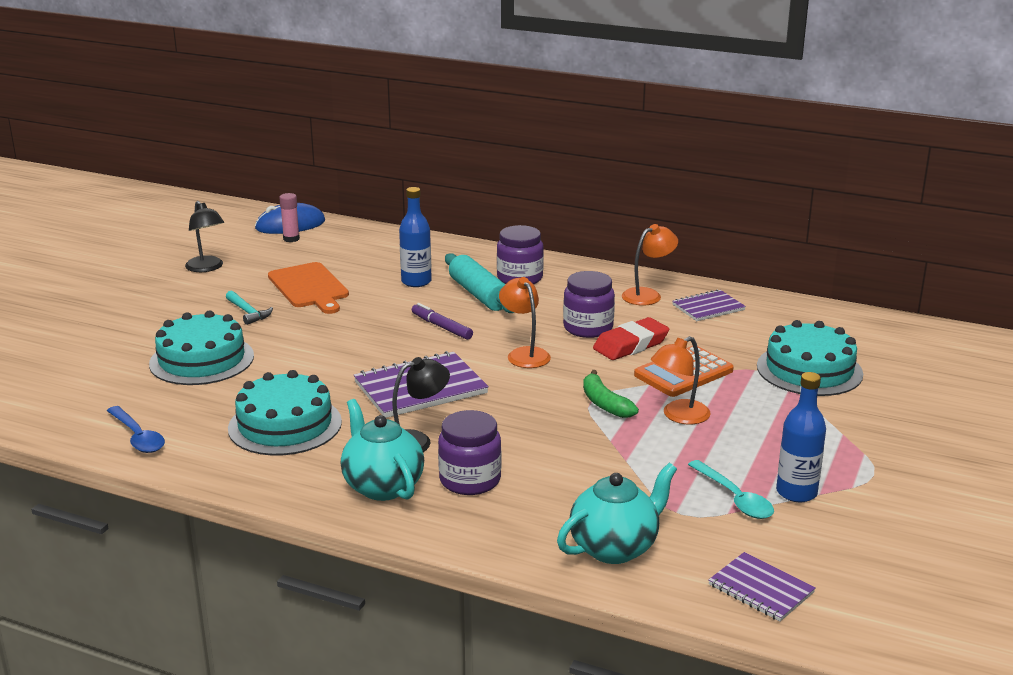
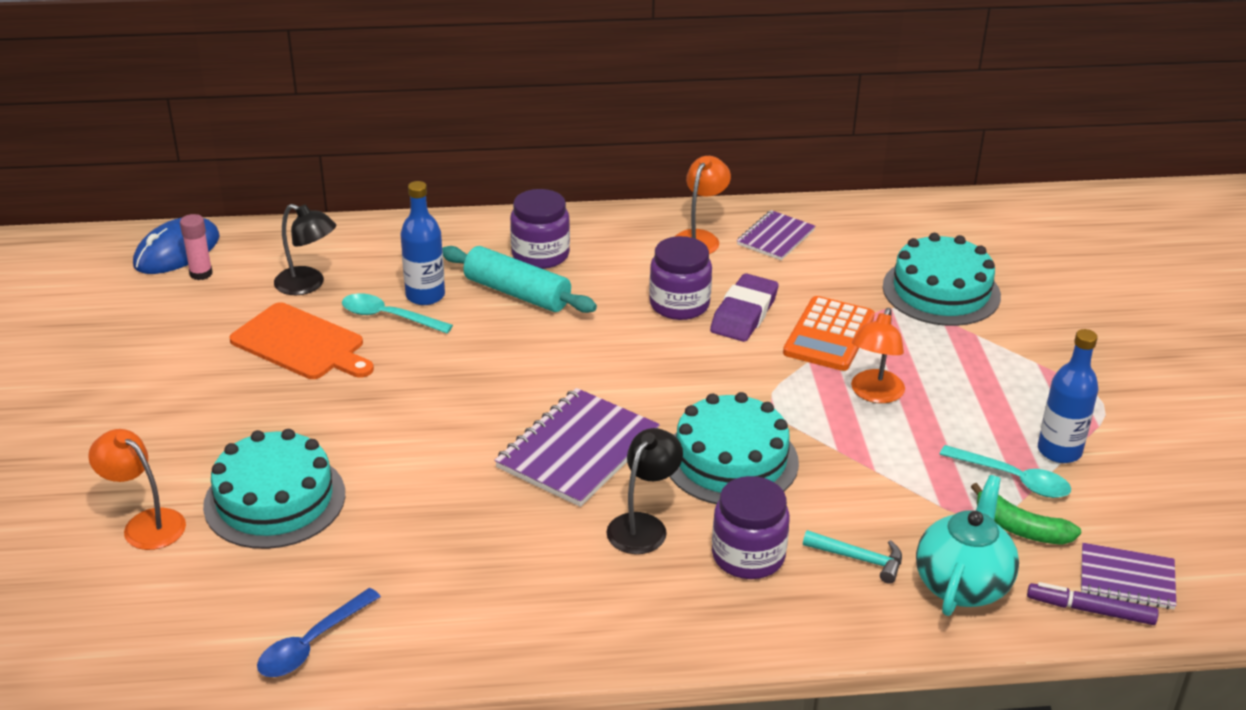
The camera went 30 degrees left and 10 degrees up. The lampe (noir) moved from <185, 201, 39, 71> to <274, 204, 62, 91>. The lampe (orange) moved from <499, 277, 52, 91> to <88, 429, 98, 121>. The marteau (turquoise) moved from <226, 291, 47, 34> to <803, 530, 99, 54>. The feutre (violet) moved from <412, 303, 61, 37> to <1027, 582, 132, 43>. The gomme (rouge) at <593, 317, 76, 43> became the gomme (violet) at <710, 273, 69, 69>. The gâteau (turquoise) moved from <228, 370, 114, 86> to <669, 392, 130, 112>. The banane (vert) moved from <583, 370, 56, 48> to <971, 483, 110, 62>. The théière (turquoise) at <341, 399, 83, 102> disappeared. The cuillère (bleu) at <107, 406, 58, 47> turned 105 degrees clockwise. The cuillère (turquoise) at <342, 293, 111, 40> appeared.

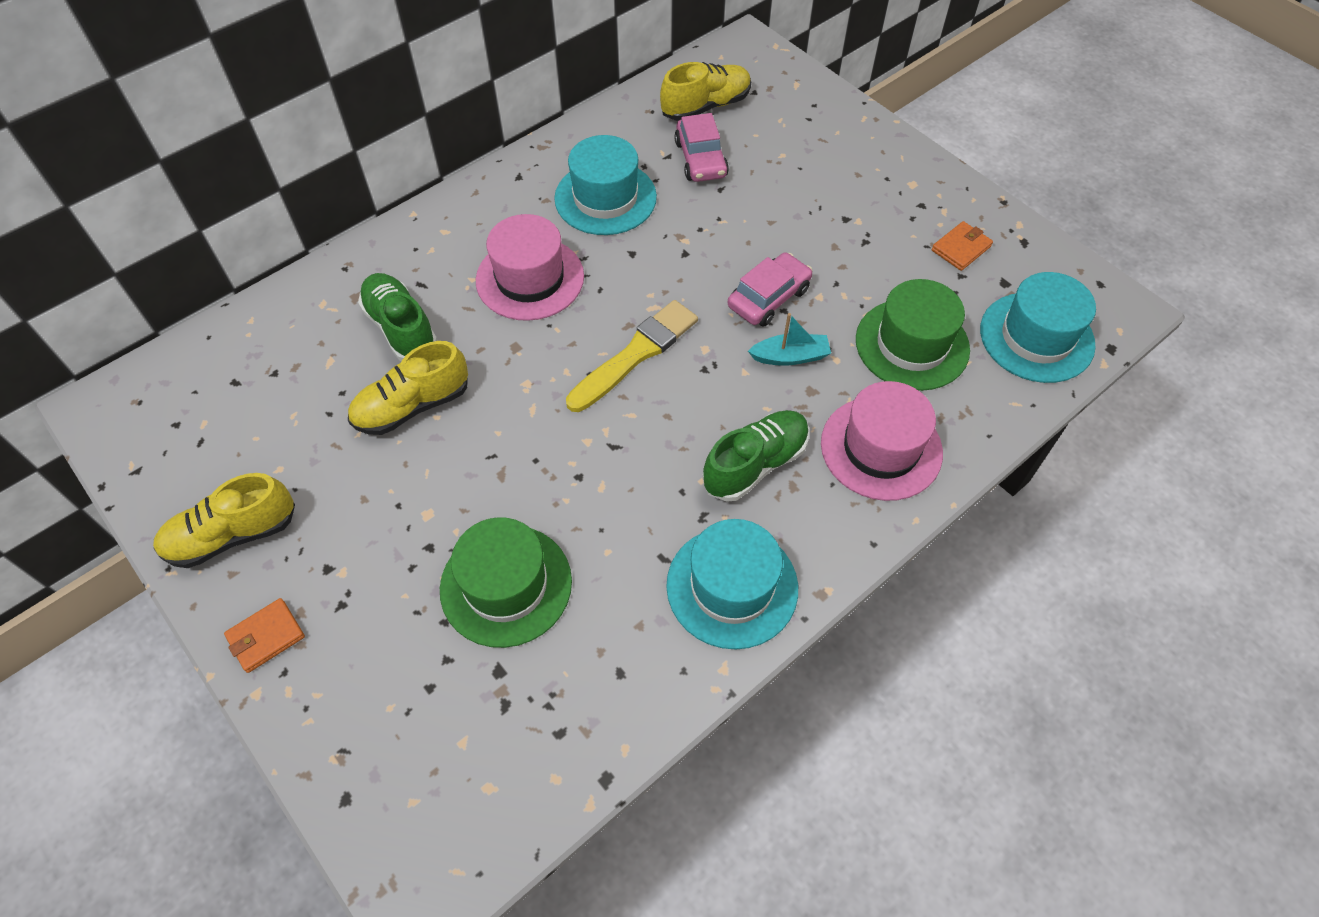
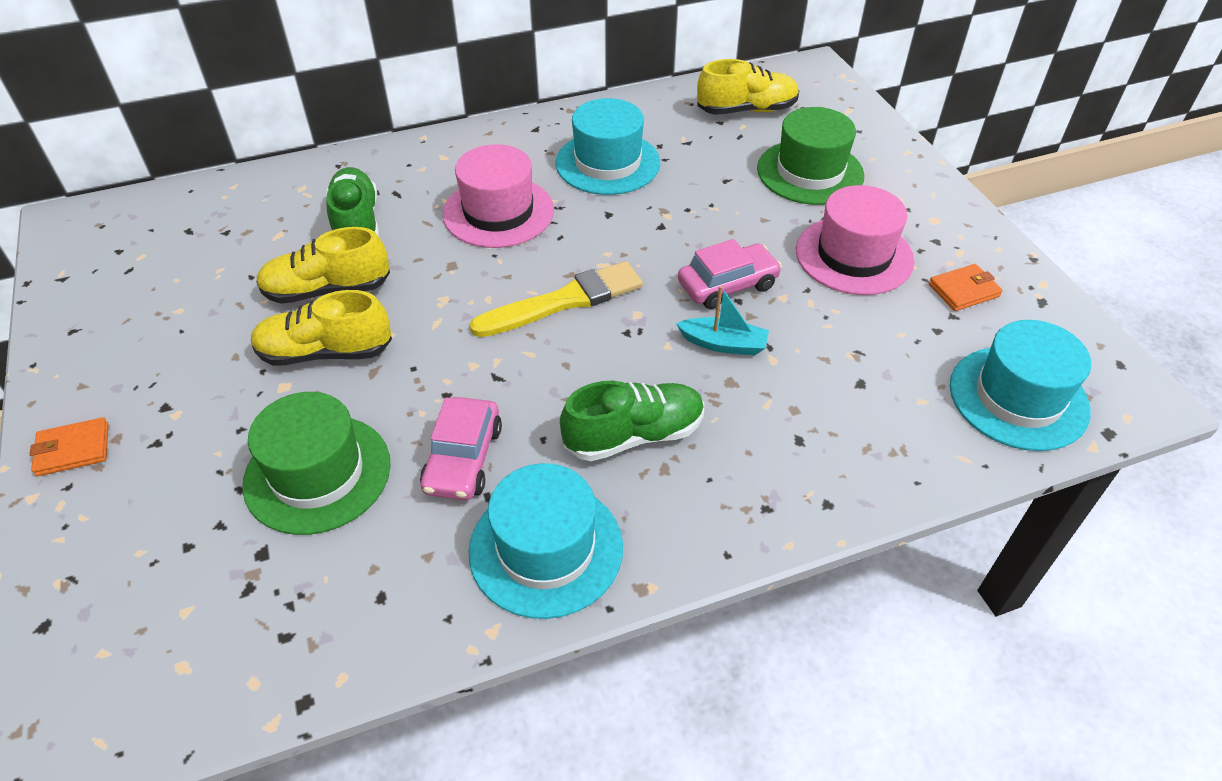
The camera went 20 degrees right and 10 degrees down. The voiture (rose) moved from <674, 113, 55, 69> to <420, 397, 82, 103>. The chapeau (vert) moved from <856, 279, 114, 112> to <757, 107, 107, 98>. The chapeau (rose) moved from <821, 381, 122, 120> to <796, 185, 118, 110>. The chaussure (jaune) moved from <153, 473, 142, 95> to <251, 290, 141, 76>.

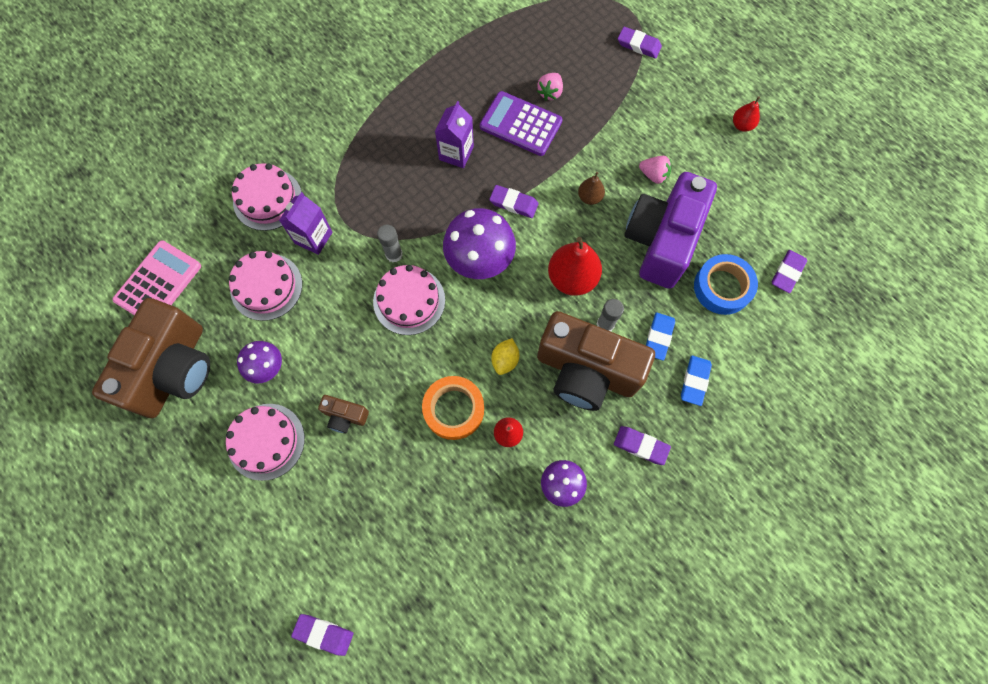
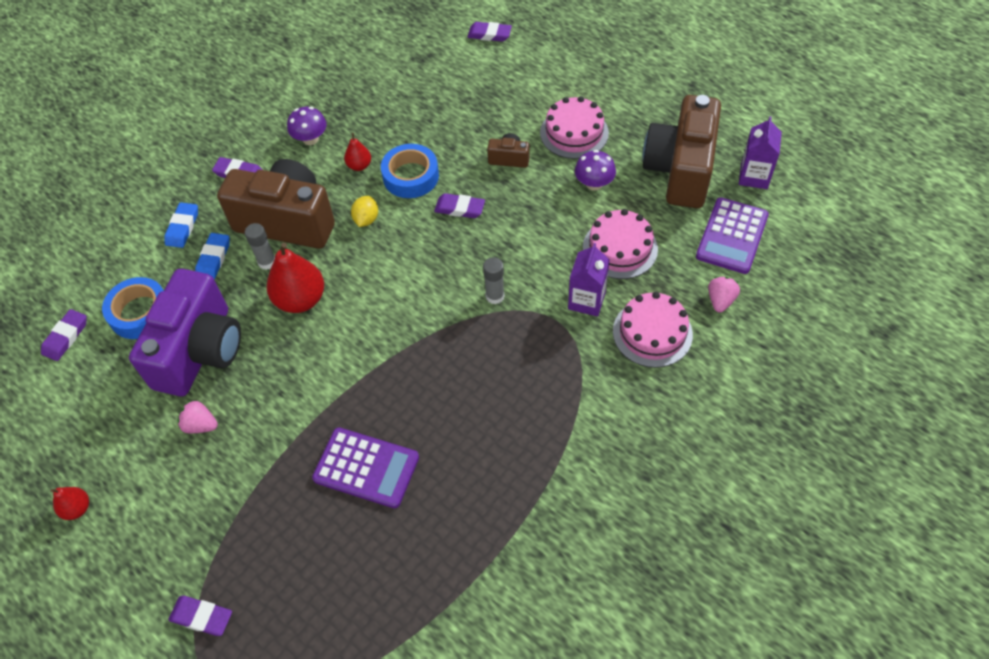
The camera went 175 degrees right and 15 degrees down. The fraise (rose) moved from <537, 73, 26, 27> to <708, 277, 32, 36>. The brique de lait (violet) moved from <435, 101, 39, 67> to <739, 116, 43, 73>. The poire (marron) at <578, 172, 27, 33> disappeared. The gomme (violet) moved from <489, 185, 50, 33> to <434, 193, 51, 25>. The champignon (violet) at <443, 208, 73, 71> disappeared. The calculatrice (rose) at <112, 241, 89, 74> became the calculatrice (violet) at <696, 197, 73, 77>. The gâteau (rose) at <373, 265, 72, 70> disappeared. The ruban adhésif (orange) at <422, 376, 62, 64> became the ruban adhésif (bleu) at <381, 144, 58, 54>.

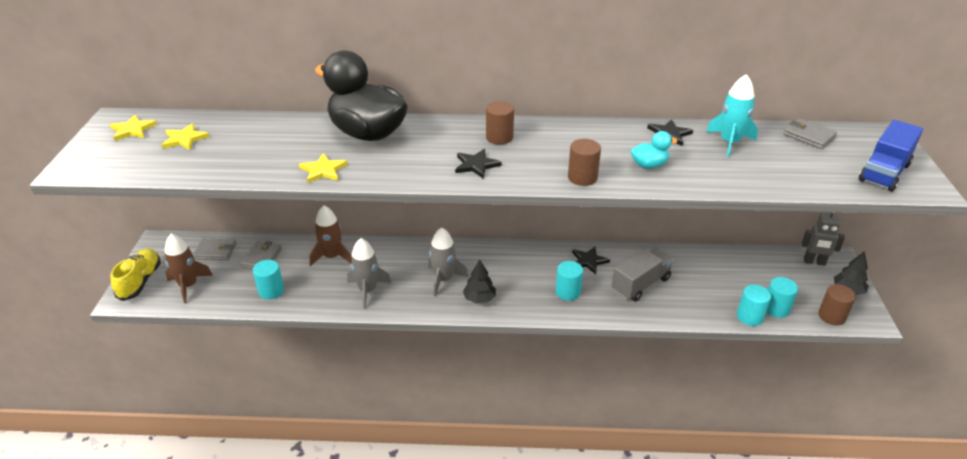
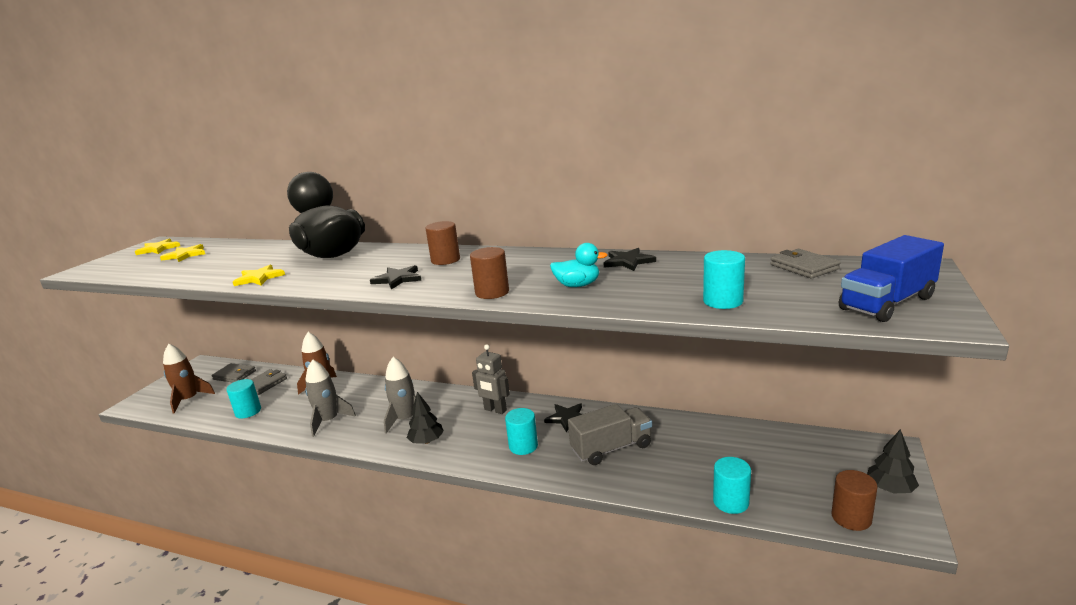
The camera went 20 degrees right and 15 degrees down. The fusée (turquoise) at <706, 74, 52, 83> disappeared. The robot (gris) moved from <801, 212, 44, 54> to <472, 344, 38, 70>. The chaussure (jaune) at <110, 249, 51, 52> disappeared. The cylindre (turquoise) moved from <767, 277, 31, 41> to <703, 250, 42, 59>.

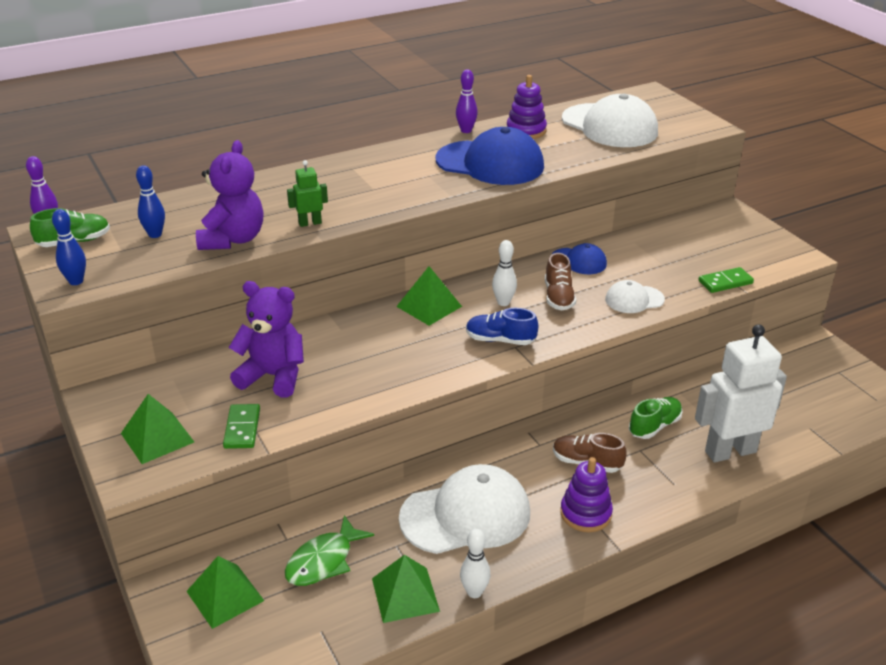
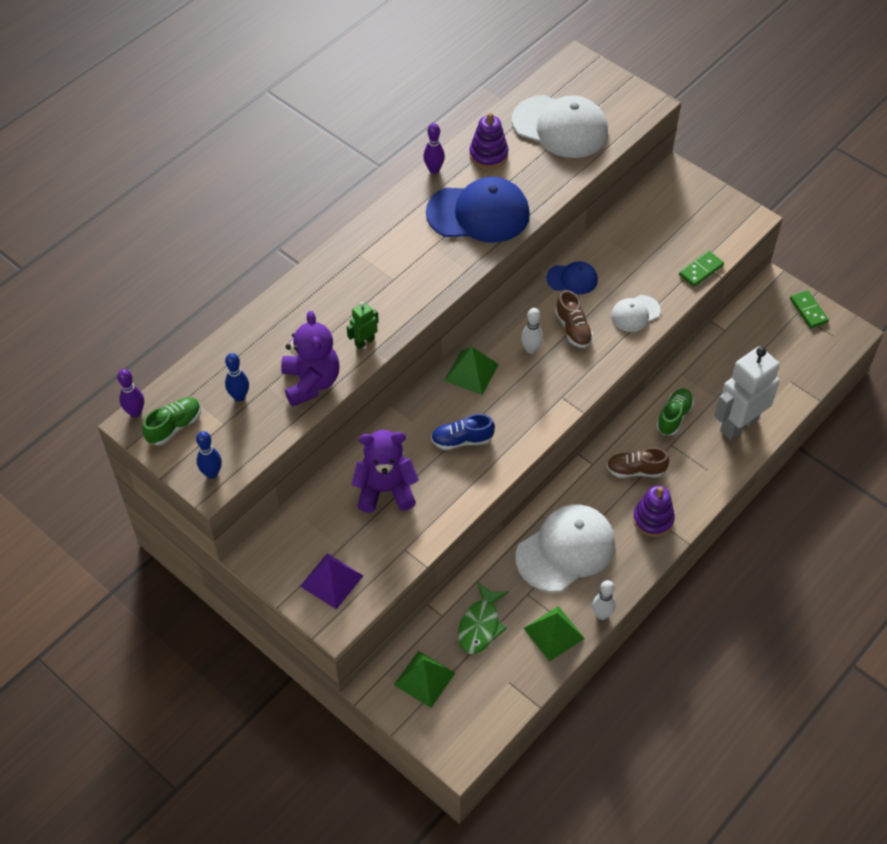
The camera went 20 degrees left and 20 degrees up. The chaussure (bleu) moved from <466, 308, 72, 37> to <431, 414, 64, 36>. The pyramide (vert) at <121, 394, 73, 70> became the pyramide (violet) at <300, 553, 63, 56>. The domino (vert) moved from <223, 404, 37, 45> to <790, 290, 39, 38>.

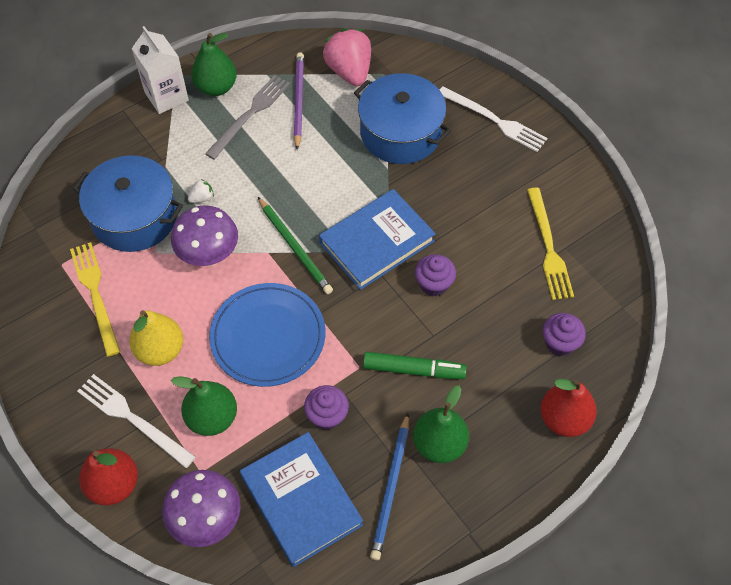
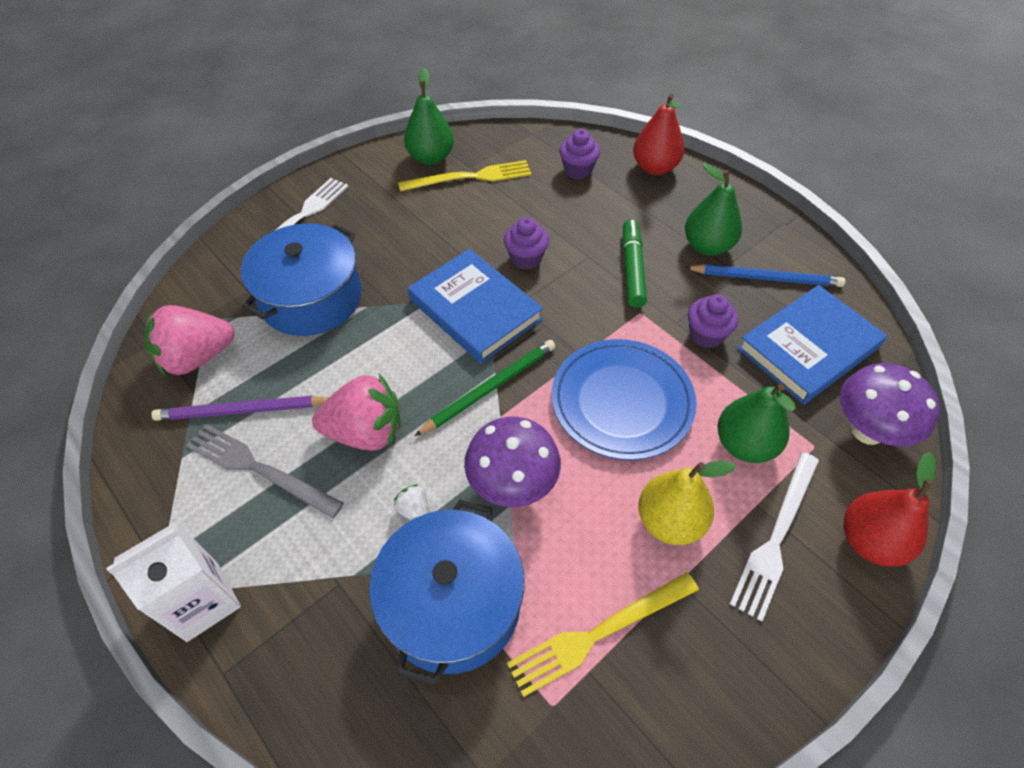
The camera went 95 degrees left and 5 degrees down. The poire (vert) moved from <191, 33, 46, 63> to <404, 68, 50, 97>. The fraise (rose) at <312, 374, 89, 77> appeared.

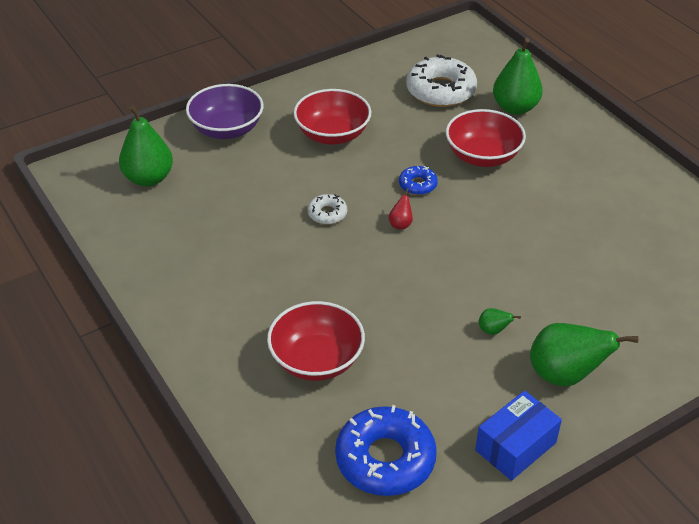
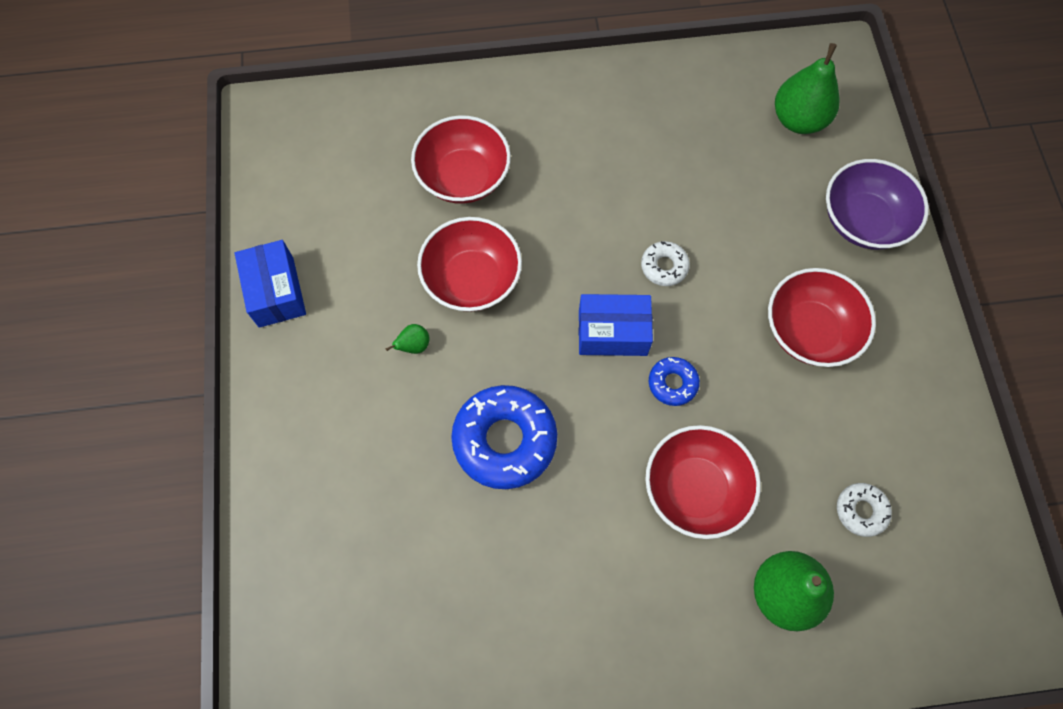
The camera went 115 degrees right and 25 degrees up. The beignet (blanc) at <406, 54, 71, 53> changed to 0.50 times the size. The poire (rouge) at <389, 188, 24, 41> was replaced by the boîte (bleu) at <579, 294, 74, 62>. The poire (vert) at <530, 323, 108, 64> disappeared. The beignet (bleu) moved from <335, 405, 102, 91> to <451, 385, 106, 104>. The bol (rouge) at <417, 217, 105, 95> appeared.

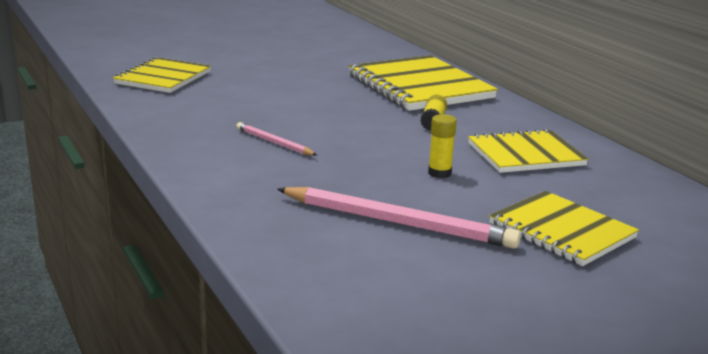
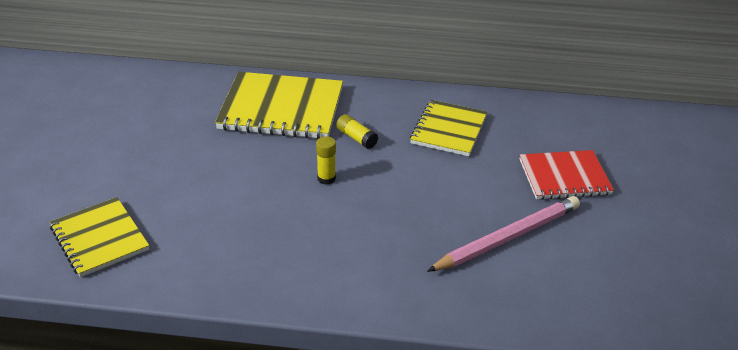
The camera went 55 degrees left and 15 degrees up. The bâton de colle (jaune) moved from <428, 114, 29, 64> to <316, 136, 20, 49>. The crayon (rose) at <236, 122, 81, 34> disappeared. The carnet (jaune) at <489, 191, 150, 75> became the carnet (rouge) at <520, 150, 94, 50>.

